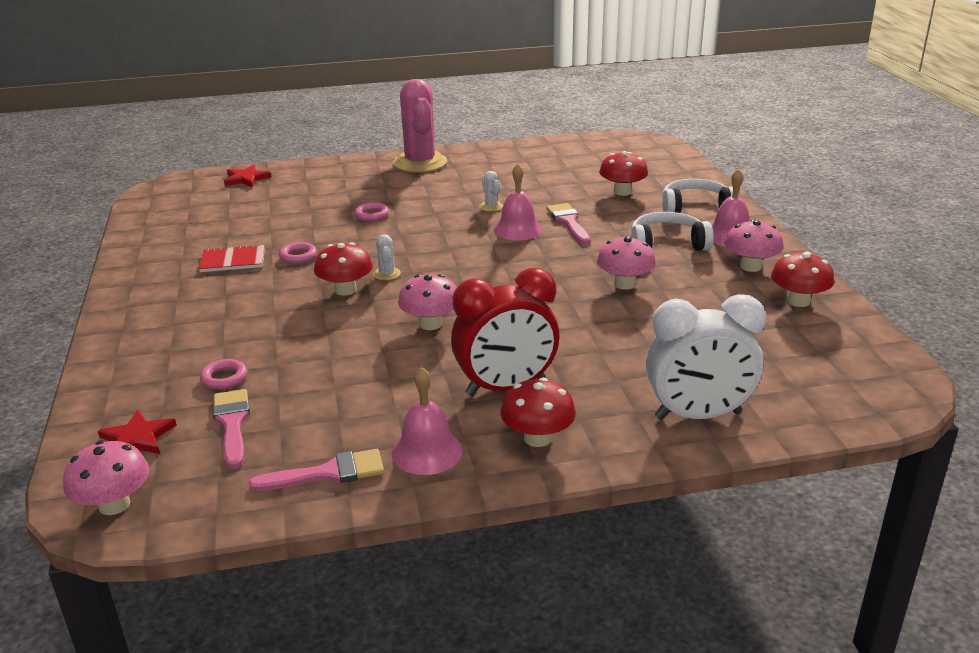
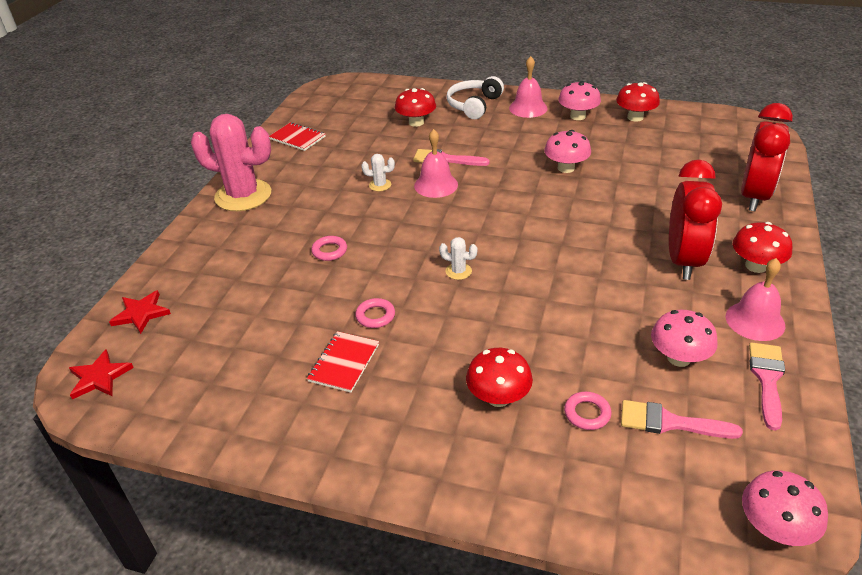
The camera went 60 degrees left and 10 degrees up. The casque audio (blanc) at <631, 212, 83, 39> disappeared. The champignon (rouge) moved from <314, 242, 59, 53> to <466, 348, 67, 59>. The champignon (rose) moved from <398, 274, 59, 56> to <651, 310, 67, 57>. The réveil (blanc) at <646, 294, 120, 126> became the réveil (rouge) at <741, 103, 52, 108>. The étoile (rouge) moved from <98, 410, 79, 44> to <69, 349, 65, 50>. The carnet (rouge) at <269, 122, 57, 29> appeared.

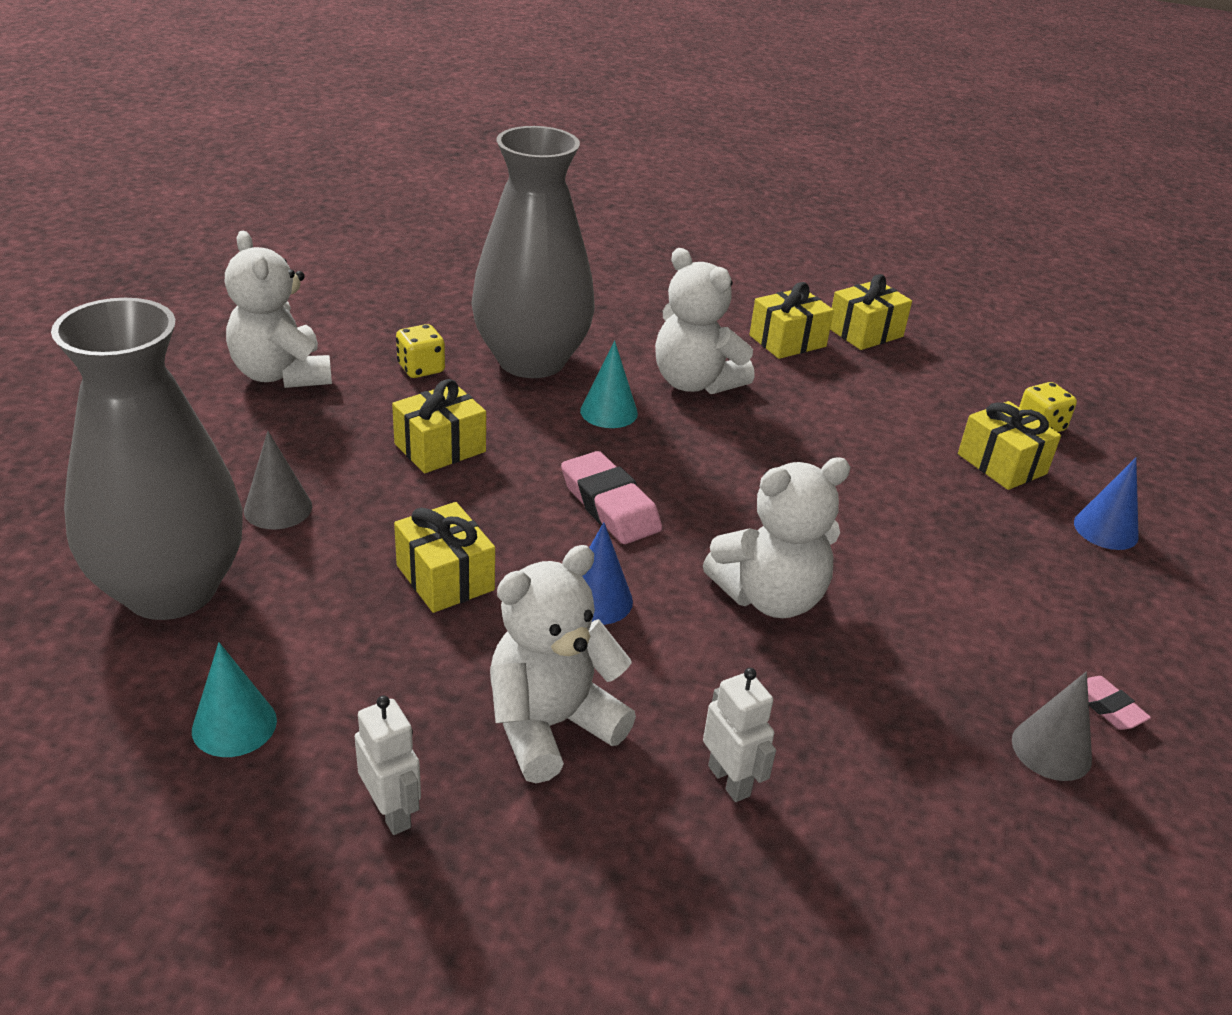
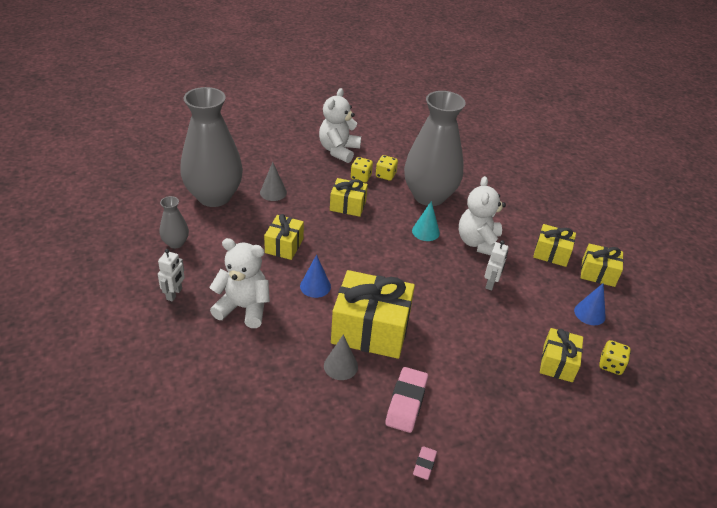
The camera went 50 degrees right and 5 degrees up. The gomme (rose) moved from <561, 451, 101, 93> to <385, 367, 43, 66>. The ours en peluche (blanc) at <703, 457, 147, 161> was replaced by the cadeau (jaune) at <331, 270, 84, 89>. The cône (bleu) moved from <1074, 458, 65, 92> to <574, 283, 32, 42>. The cône (turquoise) at <192, 642, 85, 115> was replaced by the vase (gris) at <160, 196, 29, 52>. The robot (blanc) moved from <703, 668, 73, 134> to <484, 240, 24, 50>. The cône (gris) moved from <1012, 672, 80, 109> to <324, 335, 34, 45>. The dé (jaune) at <351, 157, 22, 26> appeared.

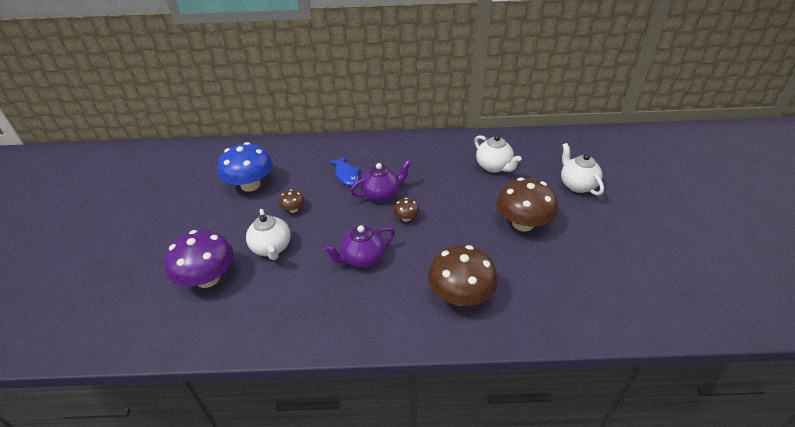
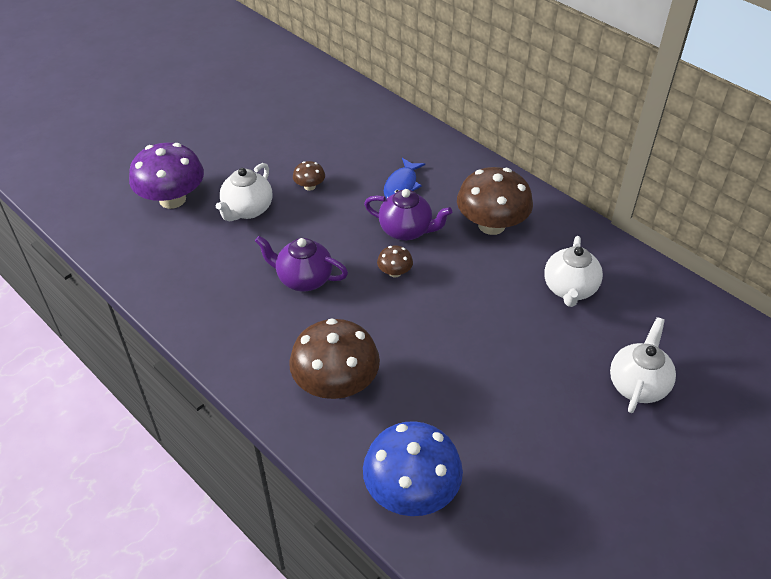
The camera went 45 degrees right and 5 degrees up. The champignon (bleu) moved from <217, 142, 56, 50> to <363, 421, 100, 95>. The champignon (marron) moved from <496, 177, 62, 54> to <457, 167, 76, 68>.

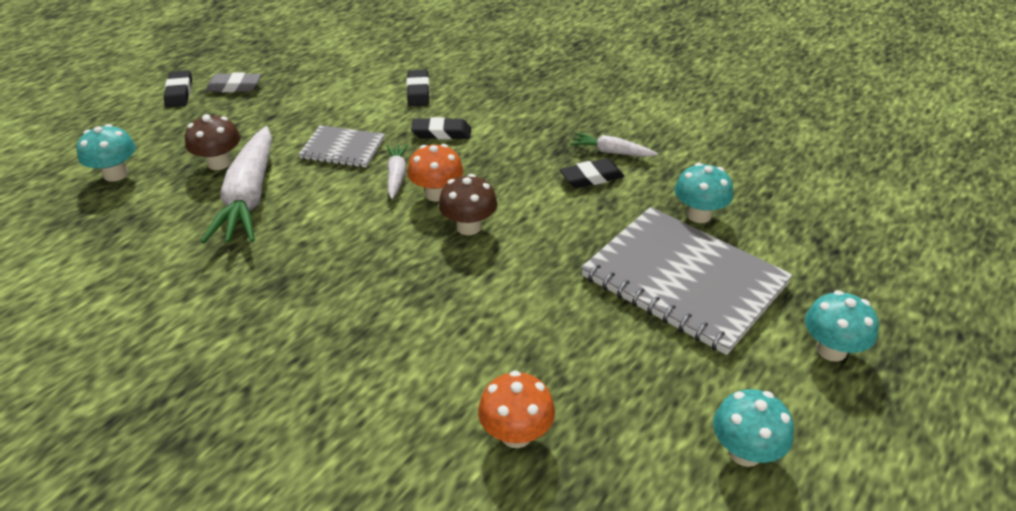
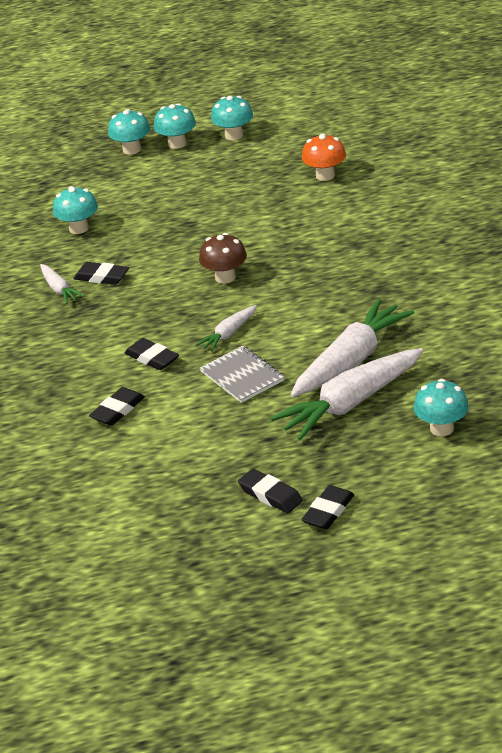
The camera went 135 degrees left and 5 degrees down. The gomme (gris) at <205, 72, 56, 20> became the gomme (noir) at <238, 469, 65, 44>. The champignon (marron) at <185, 114, 56, 56> was replaced by the carotte (blanc) at <270, 348, 153, 92>. The champignon (orange) at <407, 144, 56, 58> disappeared. The carnet (gris) at <581, 207, 212, 148> disappeared. The champignon (turquoise) at <154, 103, 42, 46> appeared.

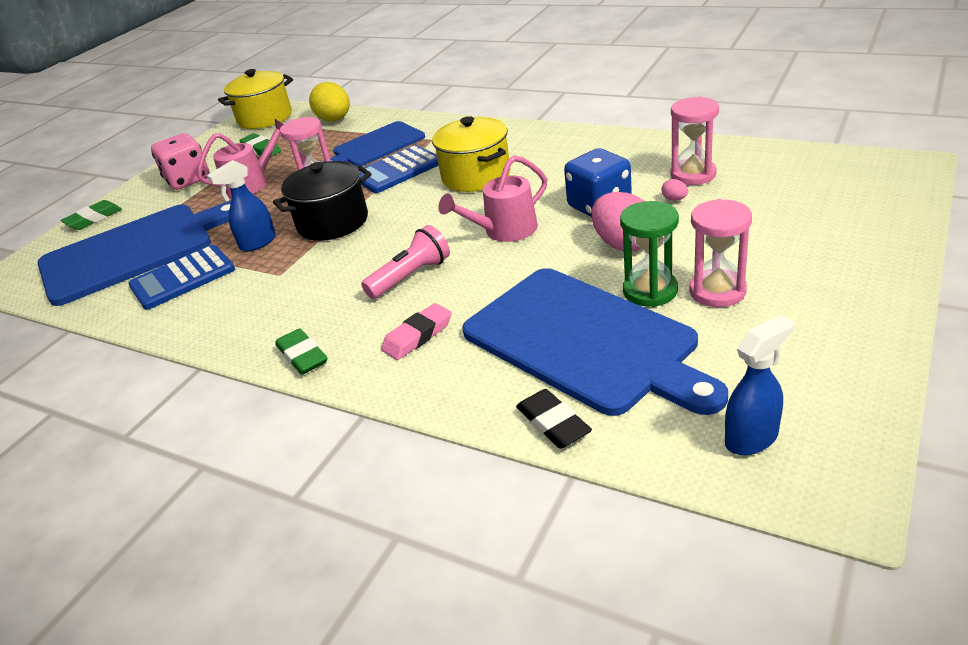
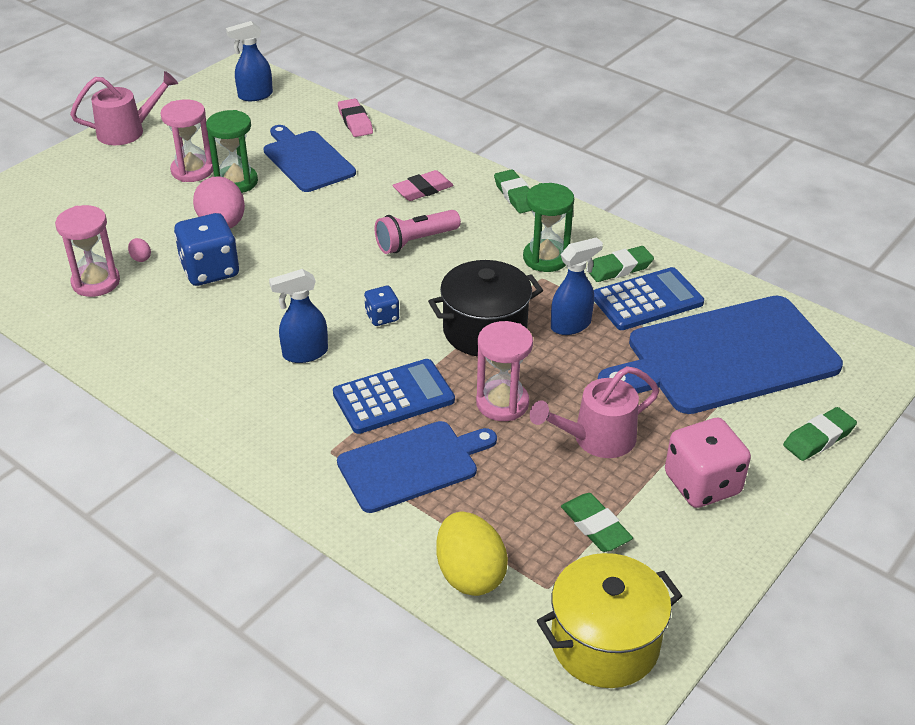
The camera went 175 degrees left and 5 degrees up. The marmite (jaune) at <432, 116, 78, 76> was replaced by the vaporisateur (bleu) at <269, 269, 59, 94>. The arrosoir (rose) moved from <438, 155, 109, 87> to <70, 71, 108, 74>. The planche à découper (bleu) at <462, 268, 266, 148> changed to 0.61 times the size. The gomme (noir) at <516, 389, 76, 60> became the gomme (rose) at <338, 99, 35, 38>. The sablier (vert) at <523, 183, 51, 89> appeared. The gomme (vert) at <586, 246, 68, 36> appeared. The dé (bleu) at <364, 286, 35, 40> appeared.

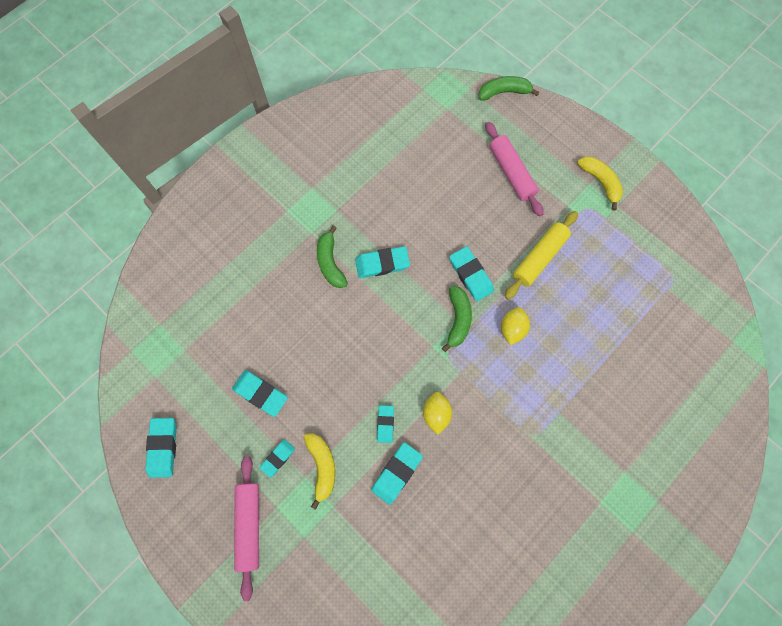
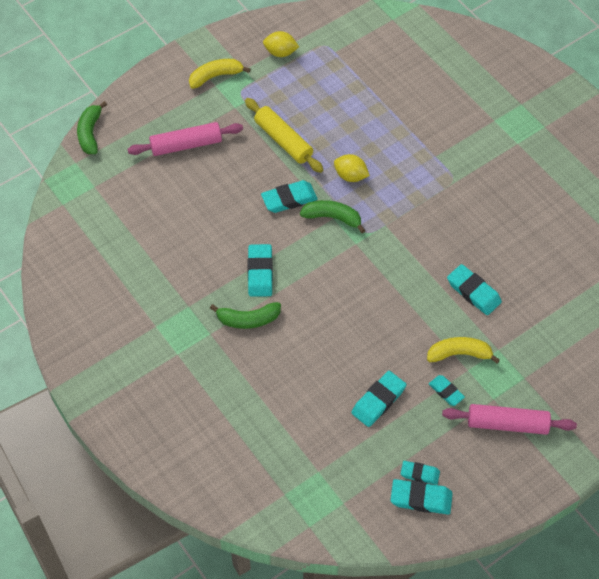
The camera went 80 degrees left and 15 degrees down. The citron (jaune) moved from <423, 392, 29, 43> to <263, 31, 36, 26>. The gomme (turquoise) moved from <377, 405, 17, 38> to <401, 461, 39, 24>.

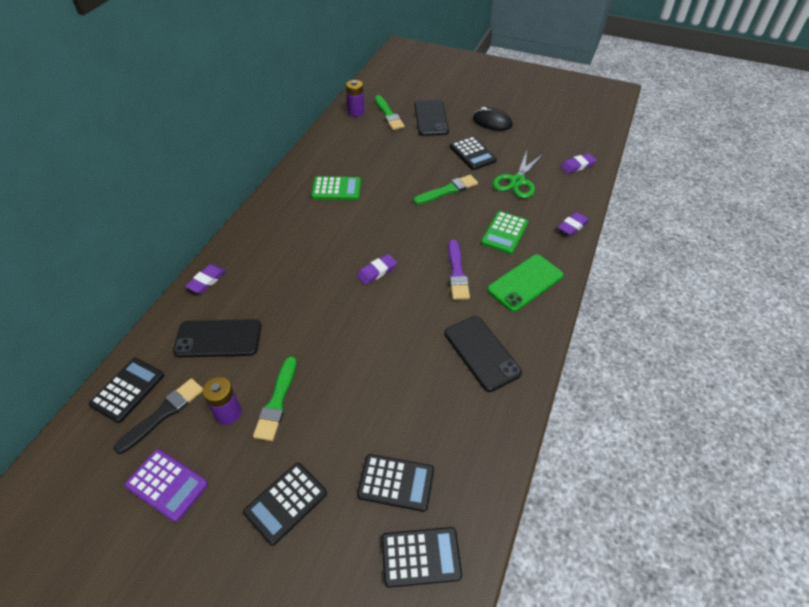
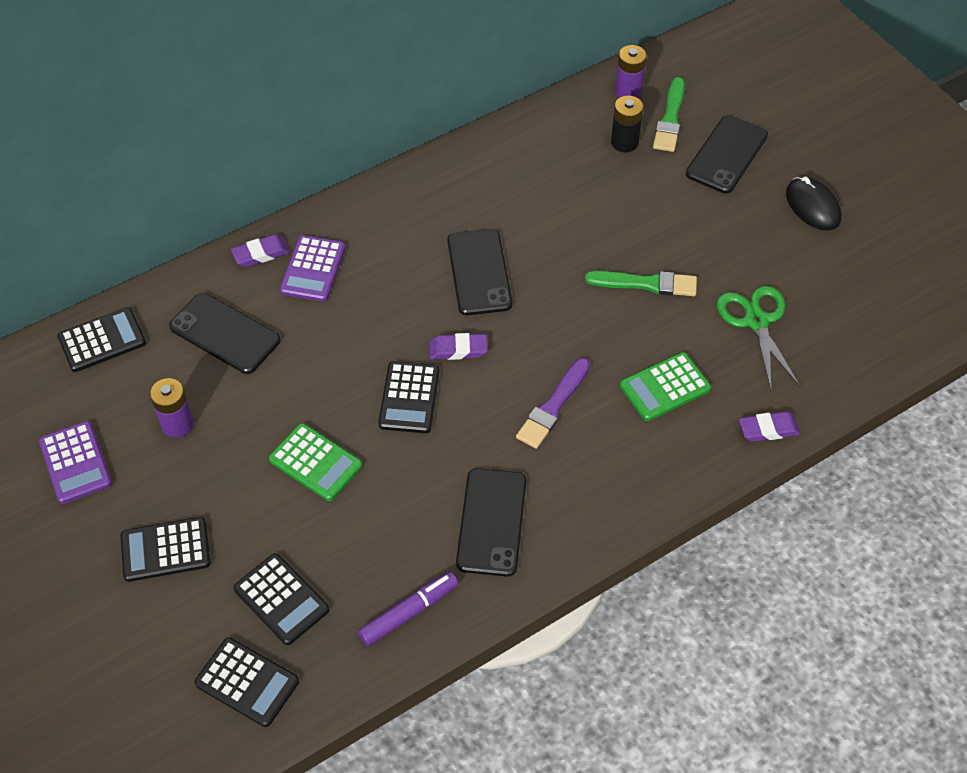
The camera went 35 degrees right and 5 degrees up. The calculatrice (noir) moved from <450, 136, 47, 34> to <378, 361, 62, 72>. The ciseaux (vert) at <492, 150, 52, 48> turned 105 degrees clockwise. The gomme (violet) at <561, 153, 36, 21> disappeared. The calculatrice (vert) moved from <311, 177, 50, 23> to <269, 423, 93, 78>. The téléphone (vert) at <487, 254, 76, 58> disappeared. The pinceau (vert) at <253, 356, 44, 85> disappeared. The pinceau (noir) at <114, 378, 89, 76> disappeared. The pile (noir) at <611, 96, 32, 56> appeared. The téléphone (noir) at <447, 229, 65, 86> appeared. The calculatrice (violet) at <280, 235, 65, 67> appeared. The feutre (violet) at <358, 572, 100, 74> appeared.

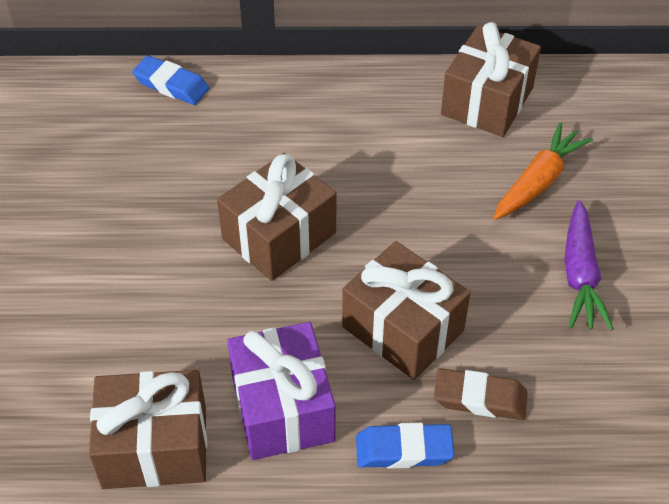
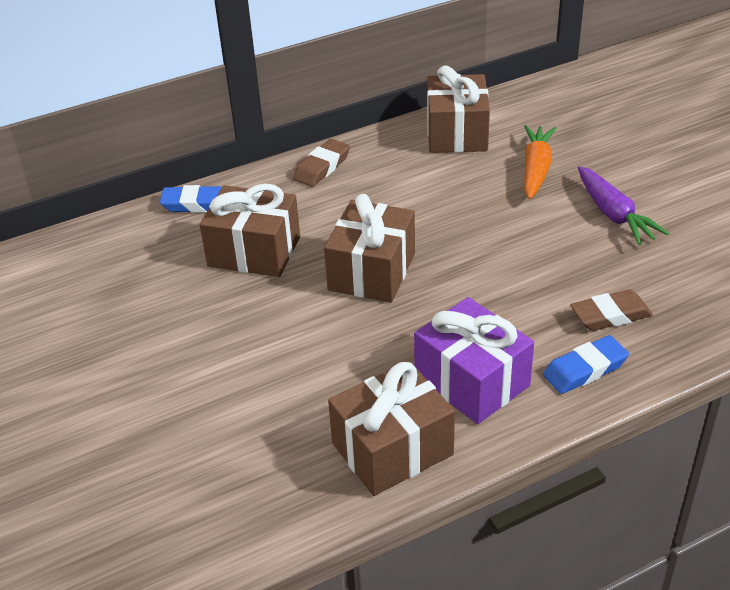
The camera went 25 degrees left and 10 degrees down. The cadeau (marron) moved from <342, 241, 128, 139> to <200, 183, 100, 94>. The gomme (marron) at <293, 139, 57, 48> appeared.

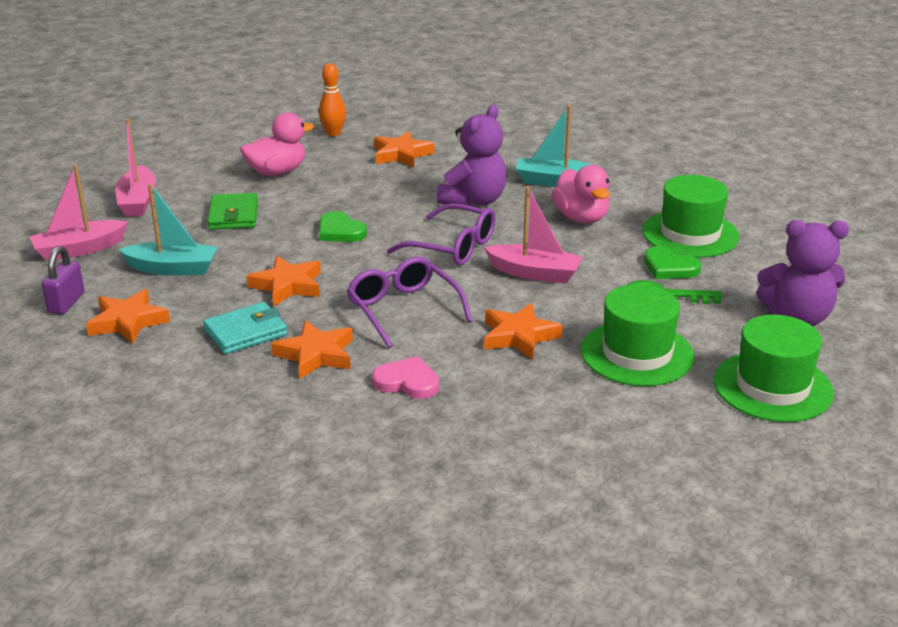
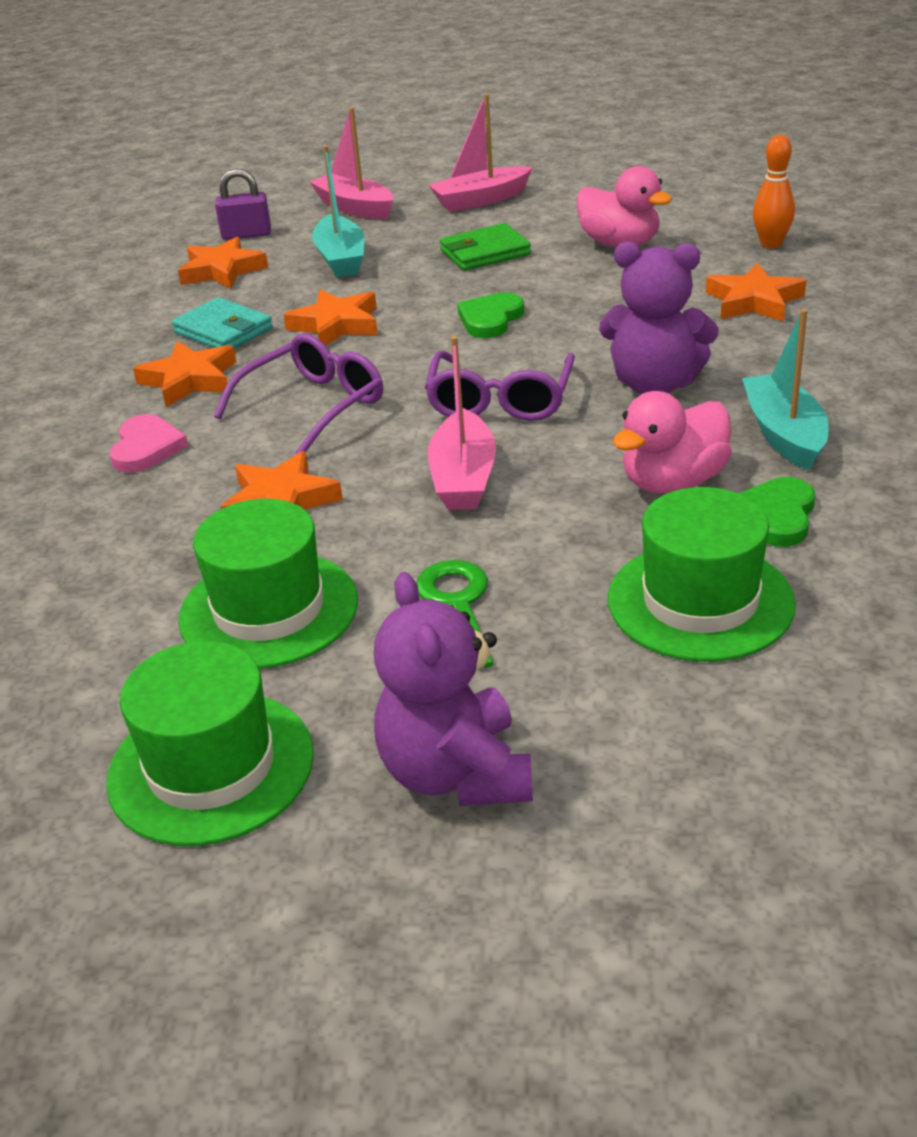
The camera went 75 degrees right and 5 degrees up. The cœur (vert) moved from <644, 246, 57, 33> to <739, 477, 76, 70>.

